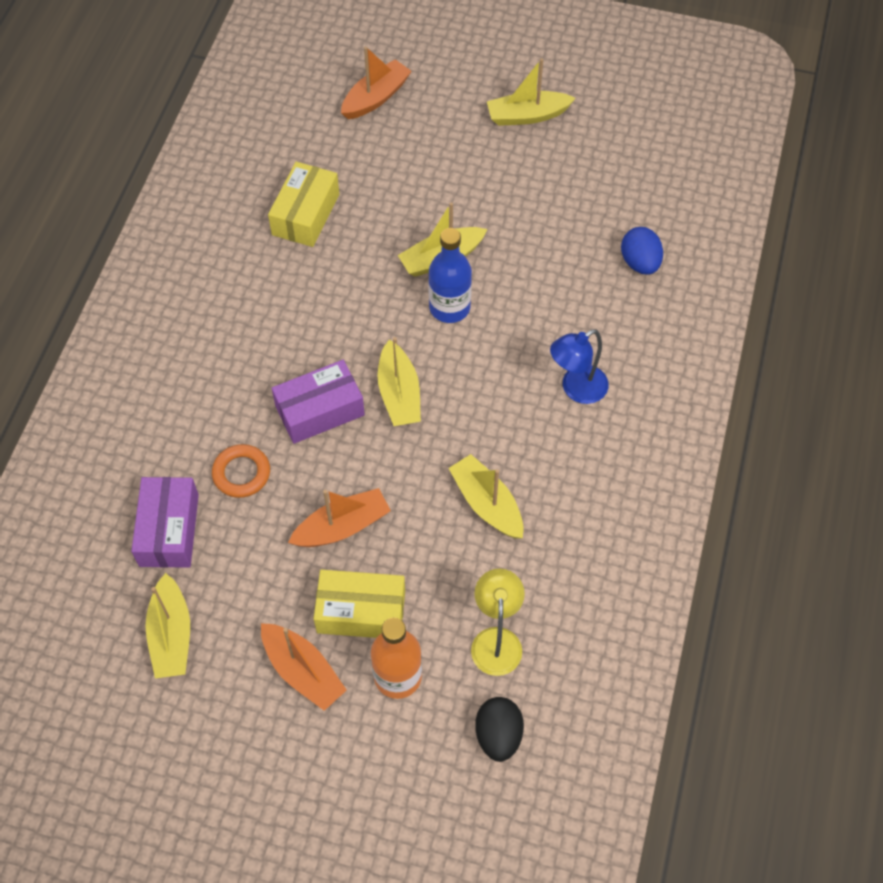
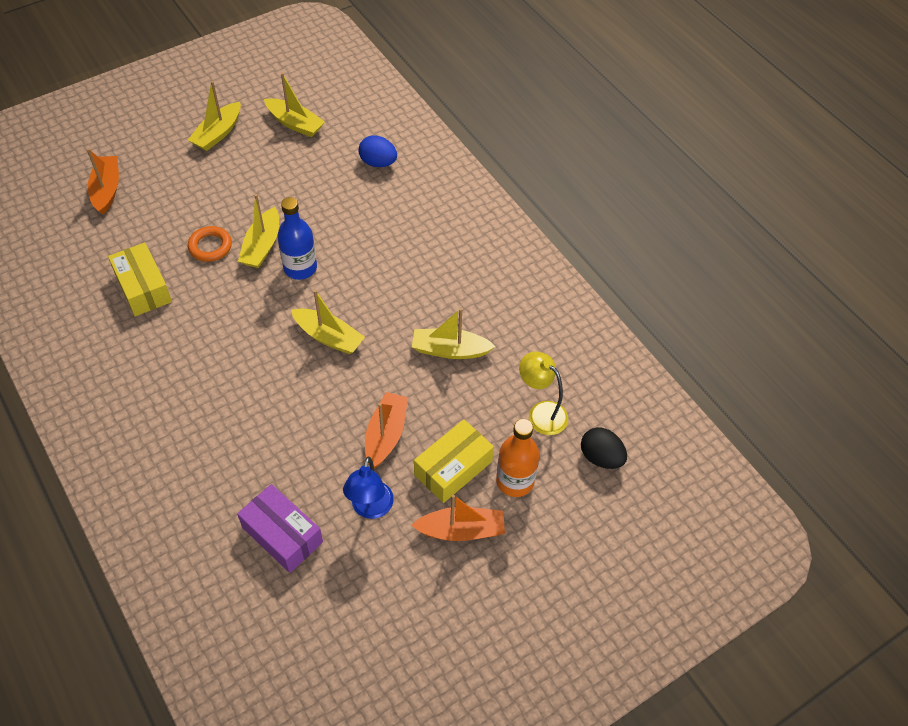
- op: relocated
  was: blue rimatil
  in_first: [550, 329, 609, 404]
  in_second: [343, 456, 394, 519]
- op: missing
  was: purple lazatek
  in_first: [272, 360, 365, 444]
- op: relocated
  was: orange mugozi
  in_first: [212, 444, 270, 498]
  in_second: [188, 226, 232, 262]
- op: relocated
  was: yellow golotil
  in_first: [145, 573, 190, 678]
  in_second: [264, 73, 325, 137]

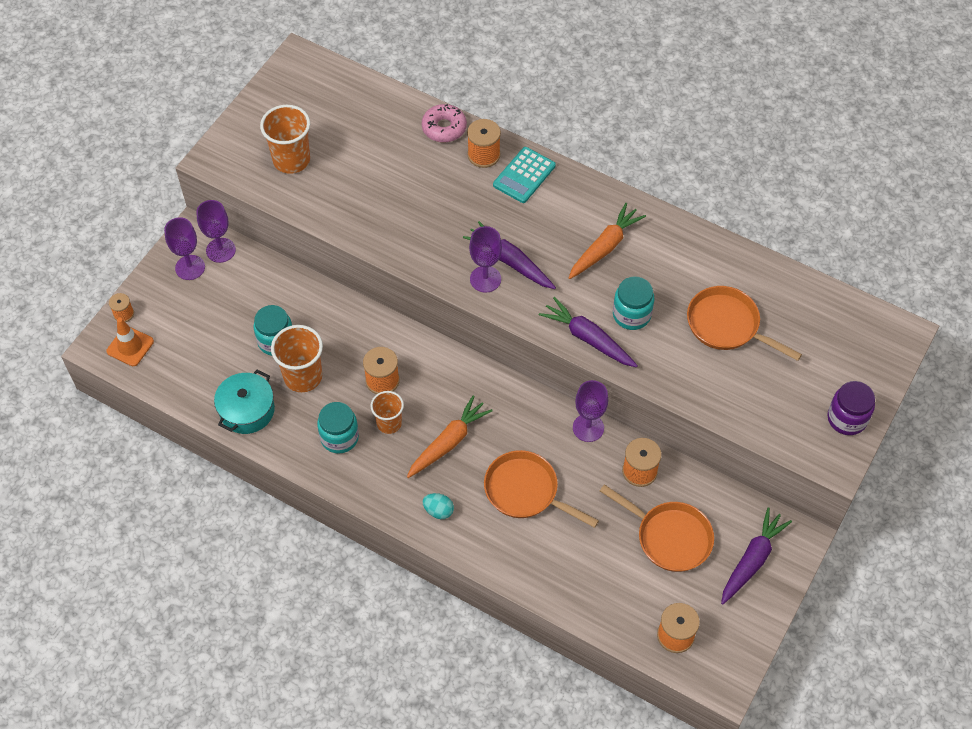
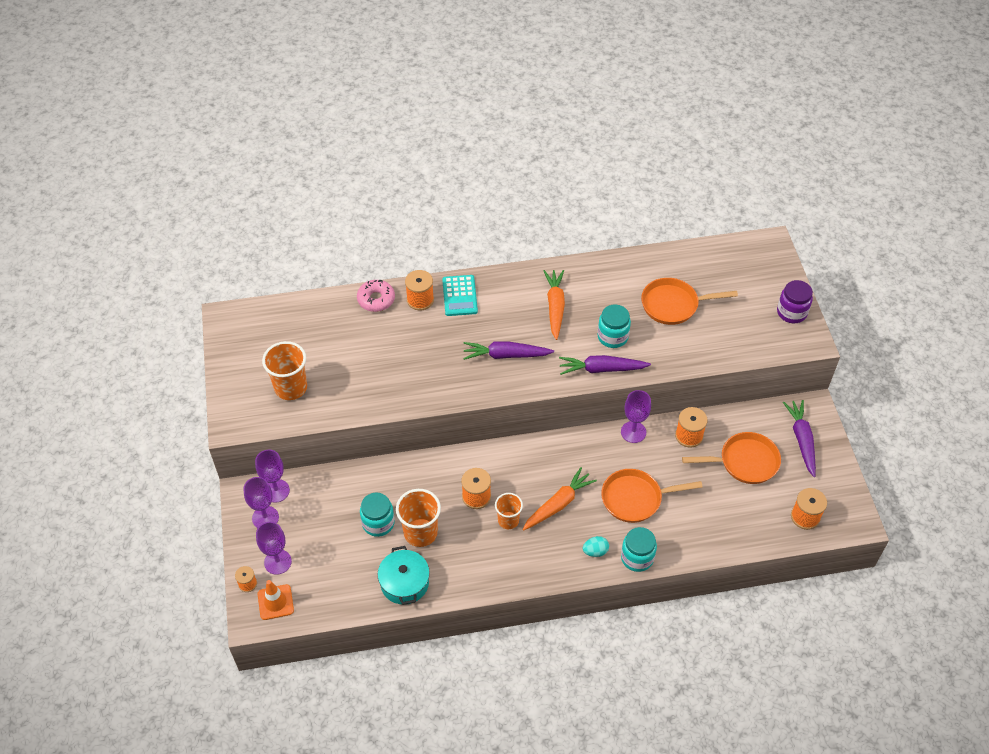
- op: relocated
  was: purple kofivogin
  in_first: [469, 226, 502, 293]
  in_second: [256, 522, 292, 575]
- op: spun
  was: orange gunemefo
  in_first: [407, 395, 493, 478]
  in_second: [522, 467, 597, 531]
  clockwise: 45
- op: relocated
  was: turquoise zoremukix
  in_first: [317, 402, 359, 454]
  in_second: [621, 527, 657, 572]

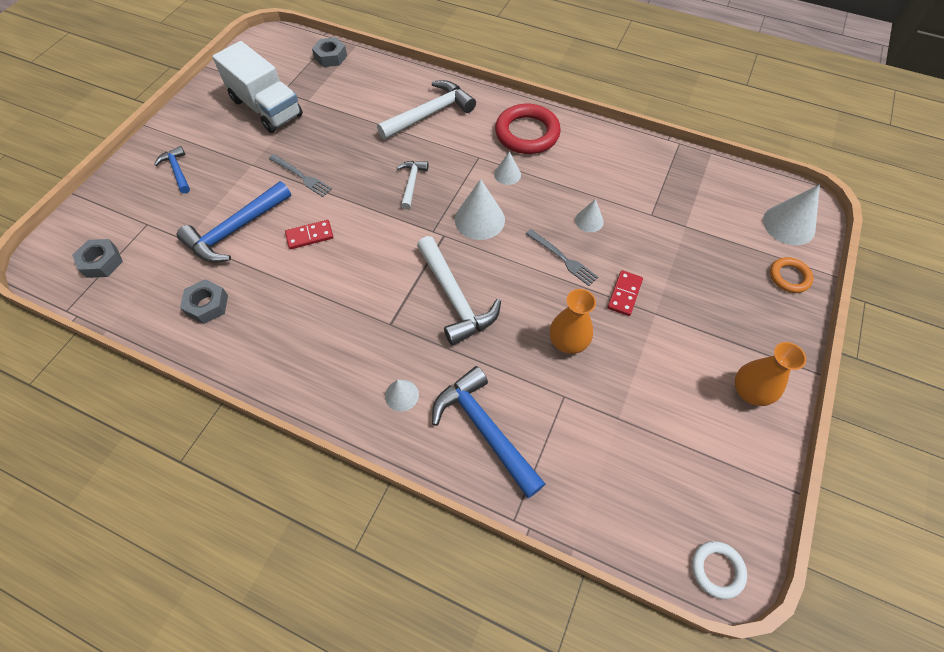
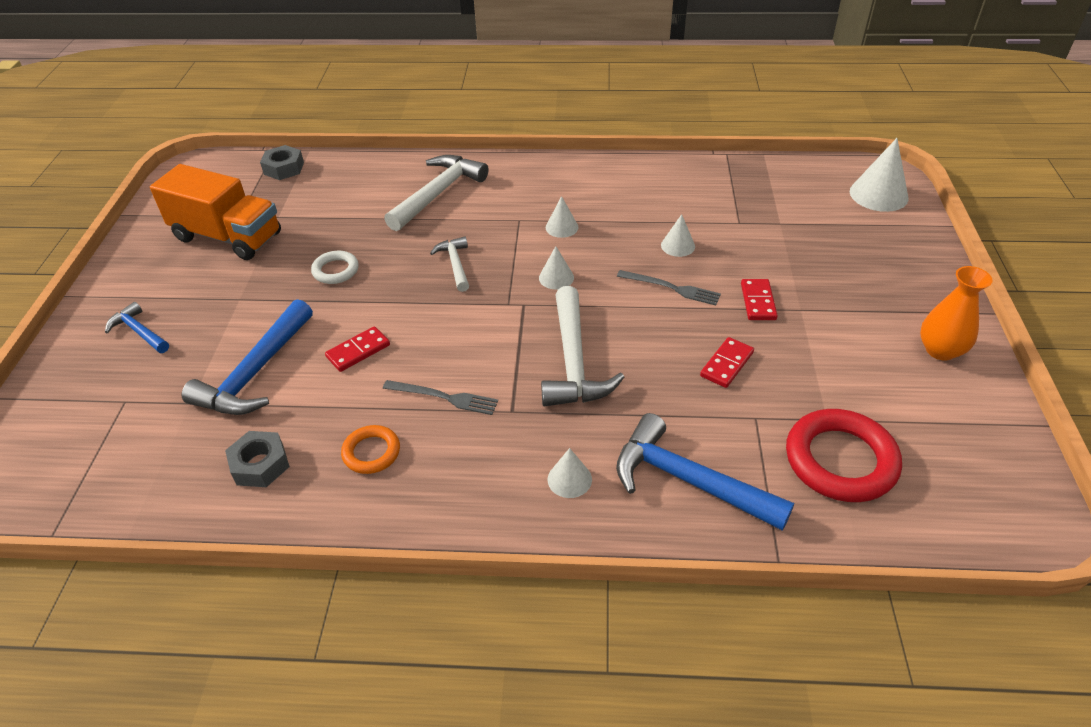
- op: colour
  was: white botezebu
  now: orange botezebu
  in_first: [212, 41, 303, 133]
  in_second: [150, 164, 281, 260]
- op: relocated
  was: red mugozi
  in_first: [495, 104, 561, 154]
  in_second: [786, 409, 902, 502]
- op: relocated
  was: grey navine
  in_first: [269, 154, 332, 197]
  in_second: [383, 380, 498, 415]
- op: size
  was: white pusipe
  in_first: [455, 179, 505, 240]
  in_second: [539, 246, 574, 289]
  ratio: 0.57
- op: spun
  was: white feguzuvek
  in_first: [417, 236, 501, 346]
  in_second: [541, 286, 624, 406]
  clockwise: 45
- op: missing
  was: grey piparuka
  in_first: [72, 239, 123, 278]
- op: relocated
  was: orange mugozi
  in_first: [770, 257, 813, 293]
  in_second: [341, 425, 400, 474]
- op: exchanged
  was: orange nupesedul
  now: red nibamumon
  in_first: [550, 289, 596, 354]
  in_second: [700, 337, 754, 388]
- op: relocated
  was: white mugozi
  in_first: [692, 541, 747, 599]
  in_second: [311, 251, 359, 284]

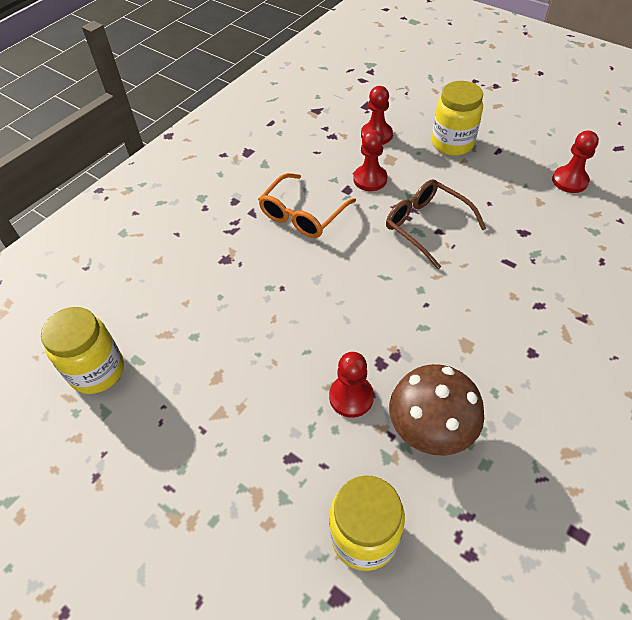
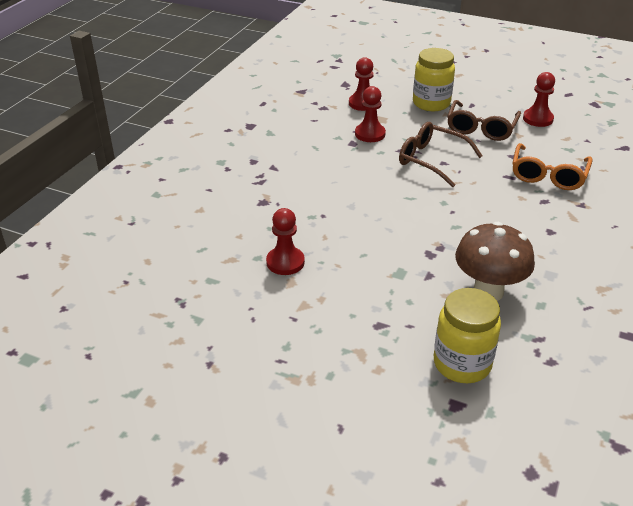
- op: relocated
  was: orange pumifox
  in_first: [258, 173, 356, 238]
  in_second: [512, 143, 593, 190]
- op: missing
  was: yellow zoremukix
  in_first: [41, 307, 124, 394]
- op: relocated
  was: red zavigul
  in_first: [329, 352, 374, 418]
  in_second: [266, 208, 305, 275]
- op: appeared
  now: brown pumifox
  in_second: [447, 100, 521, 141]

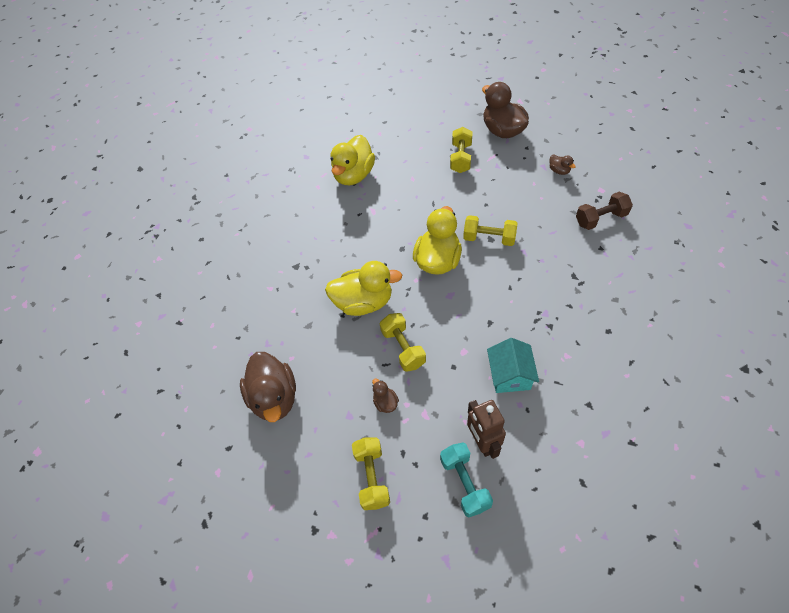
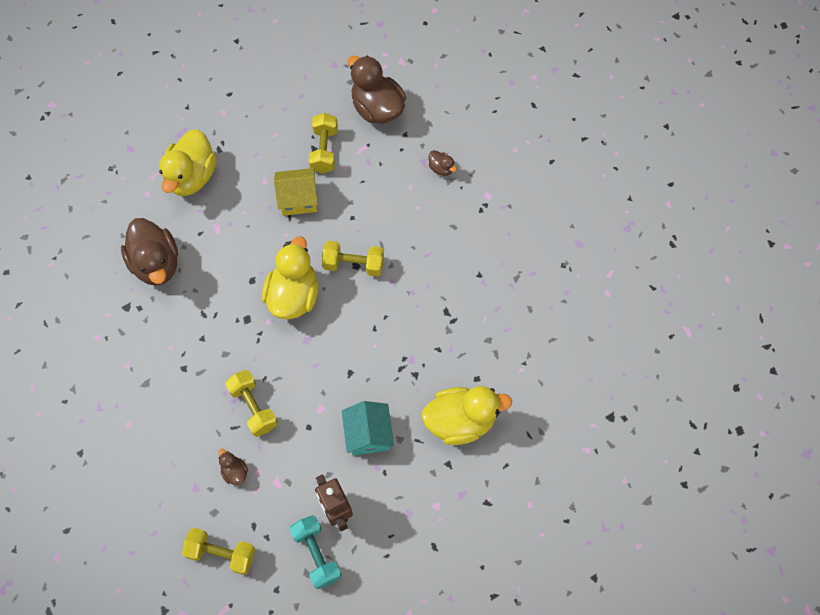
- op: missing
  was: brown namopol
  in_first: [576, 192, 633, 230]
- op: relocated
  was: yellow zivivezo
  in_first: [325, 261, 402, 316]
  in_second: [422, 386, 512, 445]
- op: relocated
  was: brown zivivezo
  in_first: [240, 352, 296, 422]
  in_second: [121, 218, 178, 286]
- op: spun
  was: yellow namopol
  in_first: [352, 438, 390, 510]
  in_second: [182, 528, 256, 575]
  clockwise: -60
- op: appeared
  now: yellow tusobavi
  in_second: [274, 168, 318, 216]

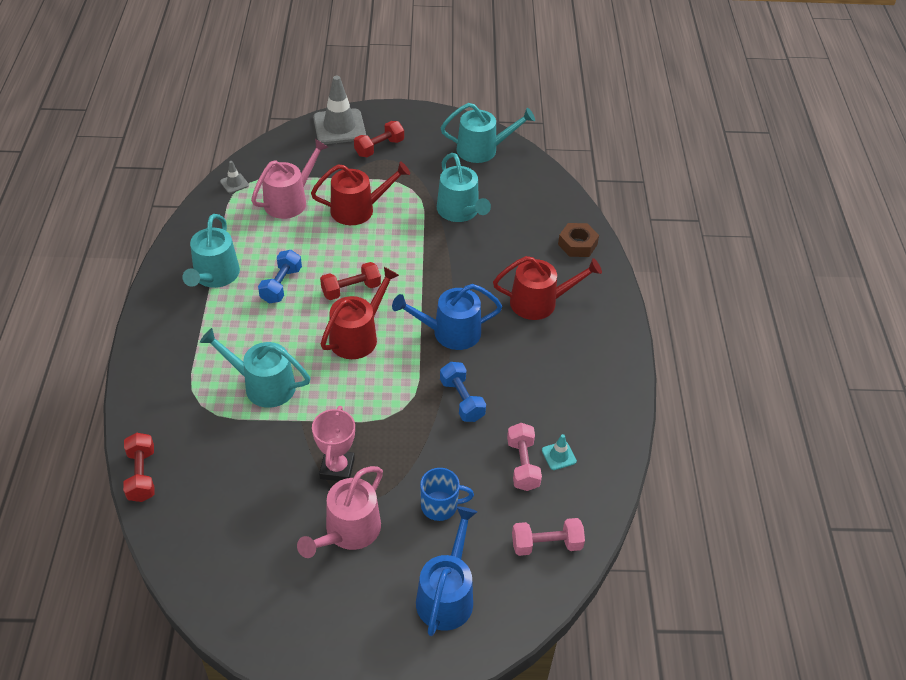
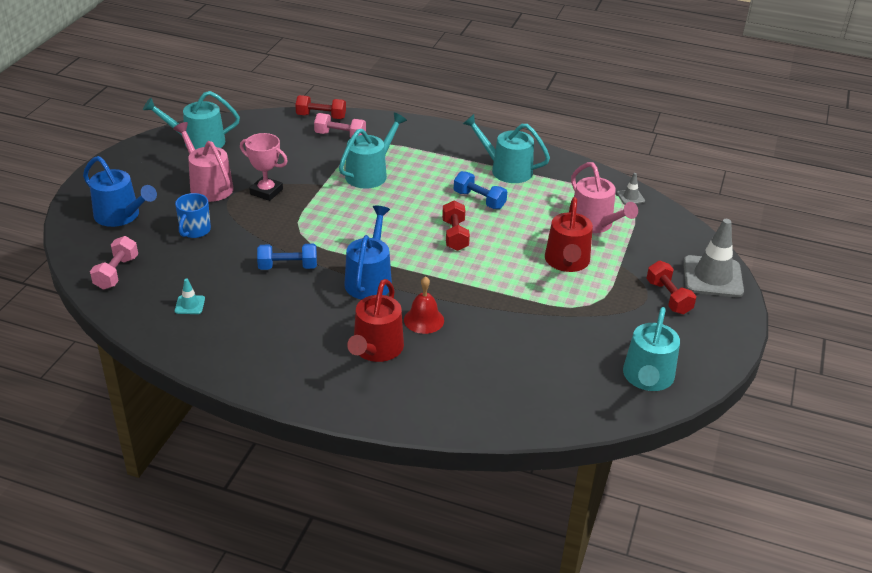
- op: relocated
  was: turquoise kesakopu
  in_first: [437, 153, 491, 222]
  in_second: [143, 91, 240, 150]
- op: missing
  was: brown piparuka
  in_first: [558, 223, 599, 257]
- op: missing
  was: red kesakopu
  in_first: [321, 267, 399, 359]
- op: relocated
  was: pink namopol
  in_first: [507, 423, 542, 491]
  in_second: [314, 113, 366, 138]
- op: appeared
  now: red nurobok
  in_second: [404, 276, 444, 334]

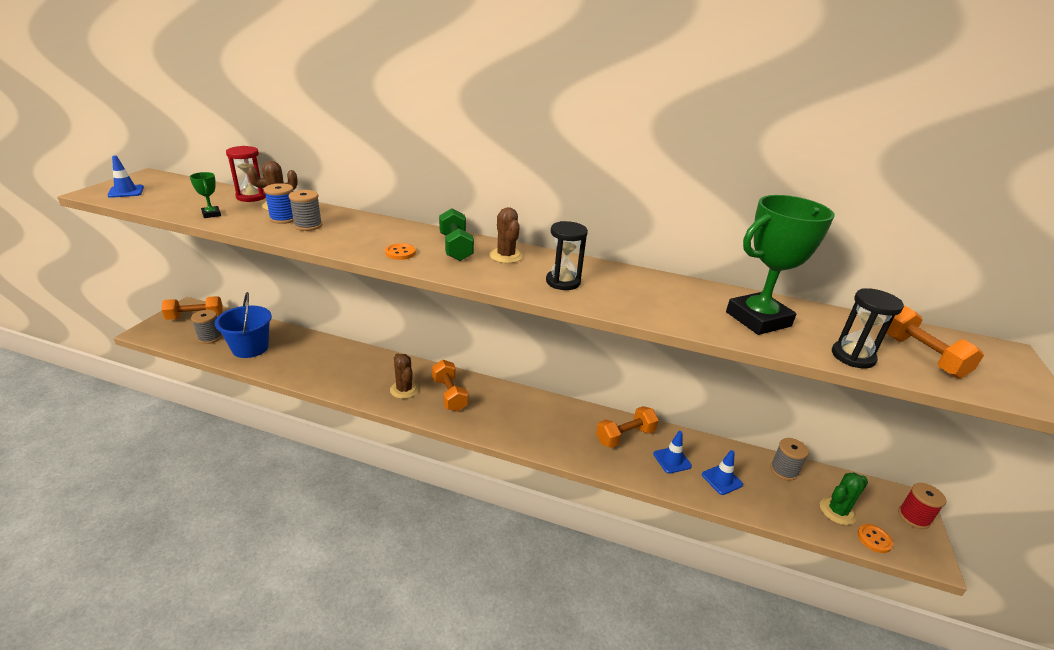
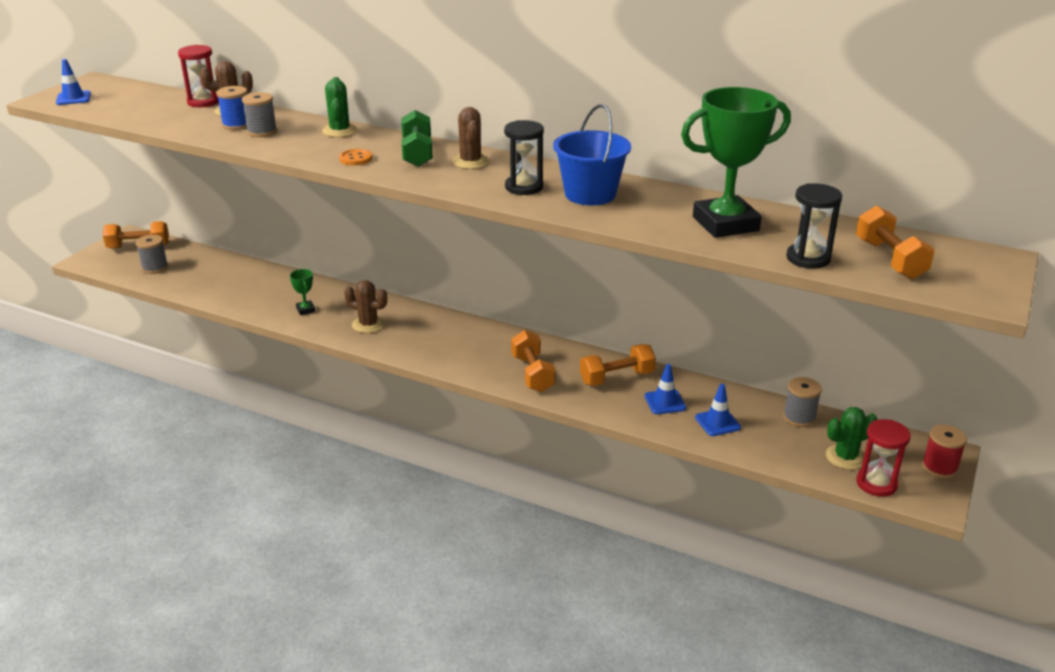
- op: relocated
  was: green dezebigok
  in_first: [190, 172, 221, 218]
  in_second: [290, 269, 316, 315]
- op: relocated
  was: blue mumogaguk
  in_first: [215, 292, 272, 358]
  in_second: [553, 104, 631, 205]
- op: spun
  was: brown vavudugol
  in_first: [390, 354, 419, 399]
  in_second: [344, 280, 387, 333]
  clockwise: -45
- op: relocated
  was: orange namopol
  in_first: [432, 360, 468, 411]
  in_second: [511, 330, 556, 392]
- op: exchanged
  was: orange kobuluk
  now: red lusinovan
  in_first: [857, 524, 893, 553]
  in_second: [857, 419, 911, 497]
- op: appeared
  now: green vavudugol
  in_second: [322, 77, 357, 137]

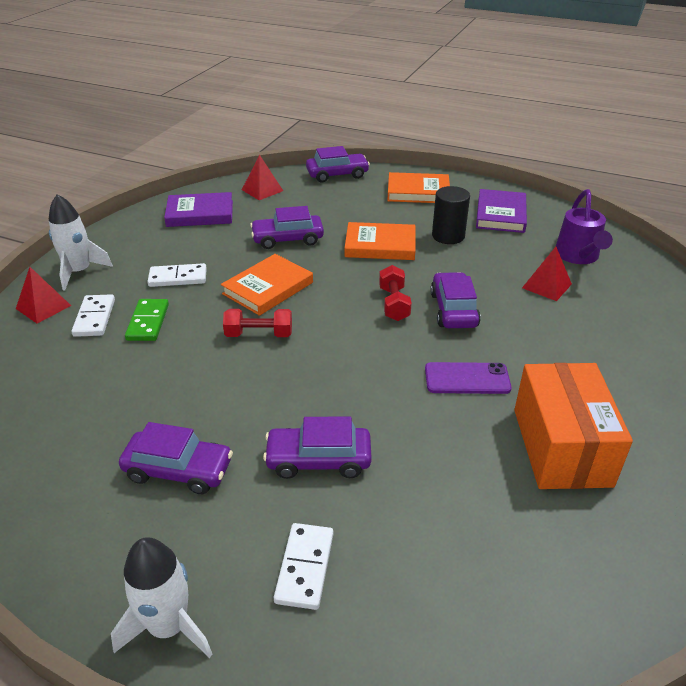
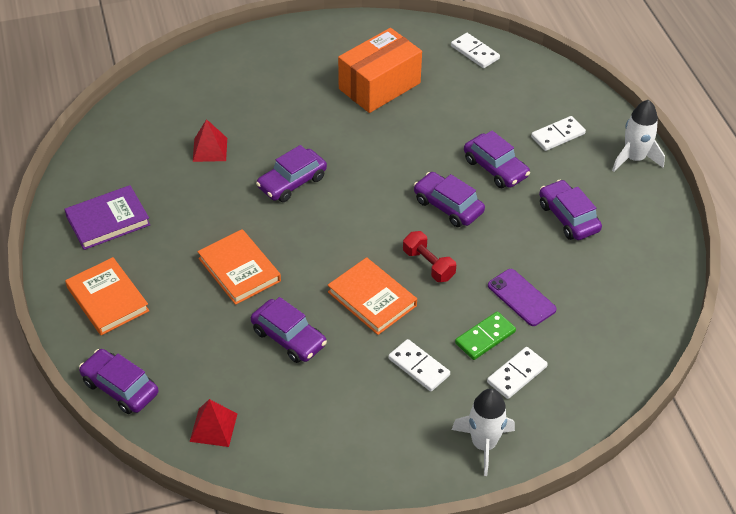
- op: missing
  was: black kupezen
  in_first: [432, 186, 470, 244]
- op: missing
  was: purple kesakopu
  in_first: [555, 189, 613, 264]
- op: missing
  was: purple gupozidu
  in_first: [164, 192, 233, 227]
- op: spun
  was: orange gupozidu
  in_first: [221, 254, 313, 316]
  in_second: [328, 257, 417, 335]
  clockwise: 45
- op: missing
  was: red namopol
  in_first: [379, 265, 412, 321]
- op: missing
  was: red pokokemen
  in_first: [16, 267, 71, 324]
- op: relocated
  was: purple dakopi
  in_first: [425, 362, 511, 394]
  in_second: [488, 269, 557, 326]
- op: appeared
  now: white nibamumon
  in_second: [451, 33, 500, 68]
- op: appeared
  now: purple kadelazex
  in_second: [414, 172, 485, 227]

